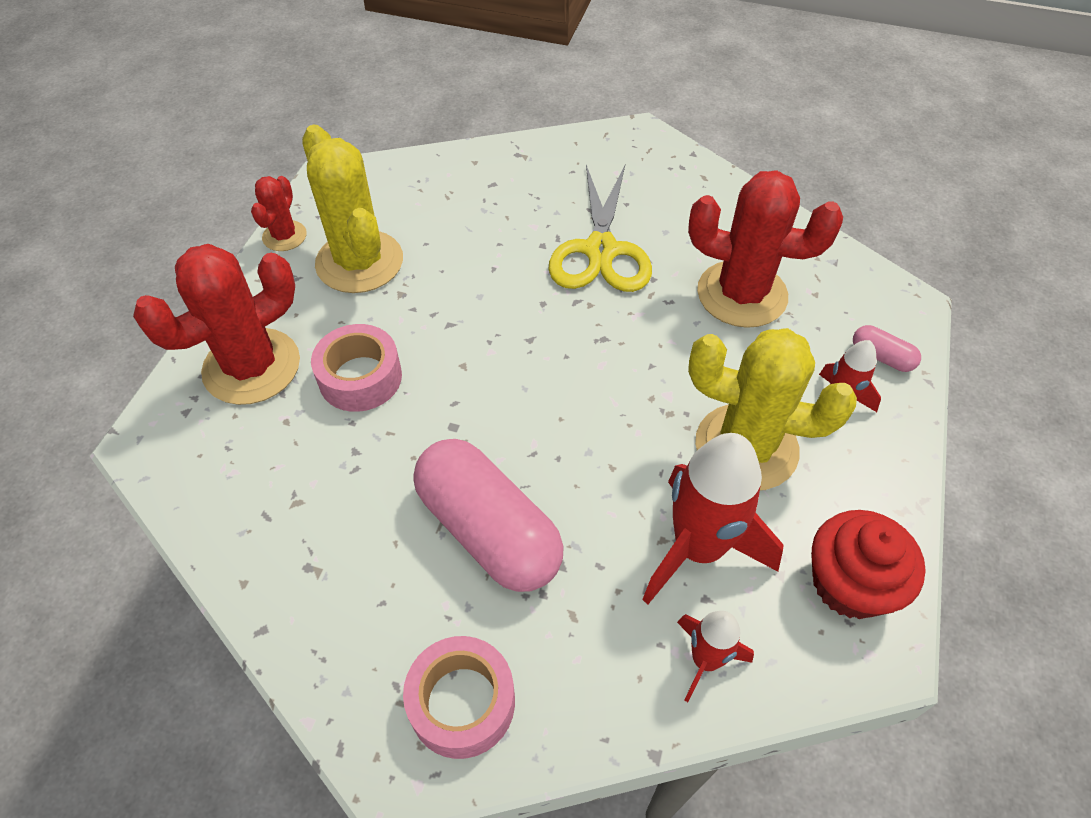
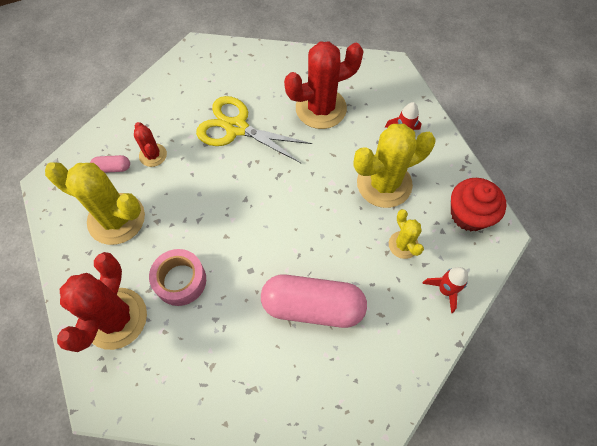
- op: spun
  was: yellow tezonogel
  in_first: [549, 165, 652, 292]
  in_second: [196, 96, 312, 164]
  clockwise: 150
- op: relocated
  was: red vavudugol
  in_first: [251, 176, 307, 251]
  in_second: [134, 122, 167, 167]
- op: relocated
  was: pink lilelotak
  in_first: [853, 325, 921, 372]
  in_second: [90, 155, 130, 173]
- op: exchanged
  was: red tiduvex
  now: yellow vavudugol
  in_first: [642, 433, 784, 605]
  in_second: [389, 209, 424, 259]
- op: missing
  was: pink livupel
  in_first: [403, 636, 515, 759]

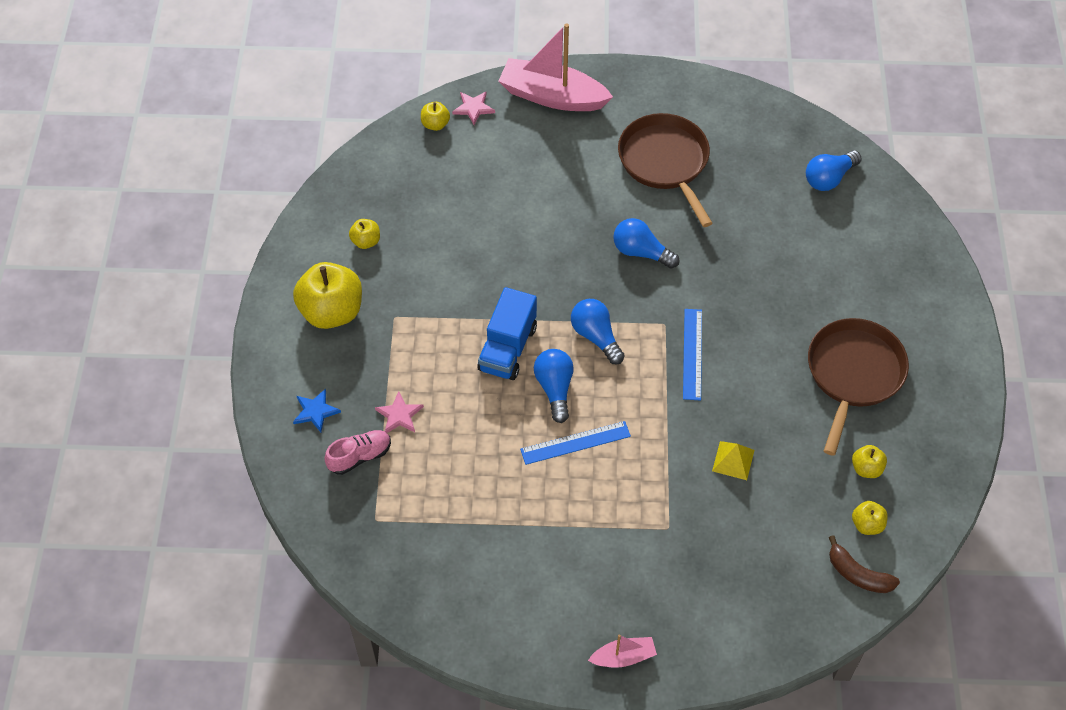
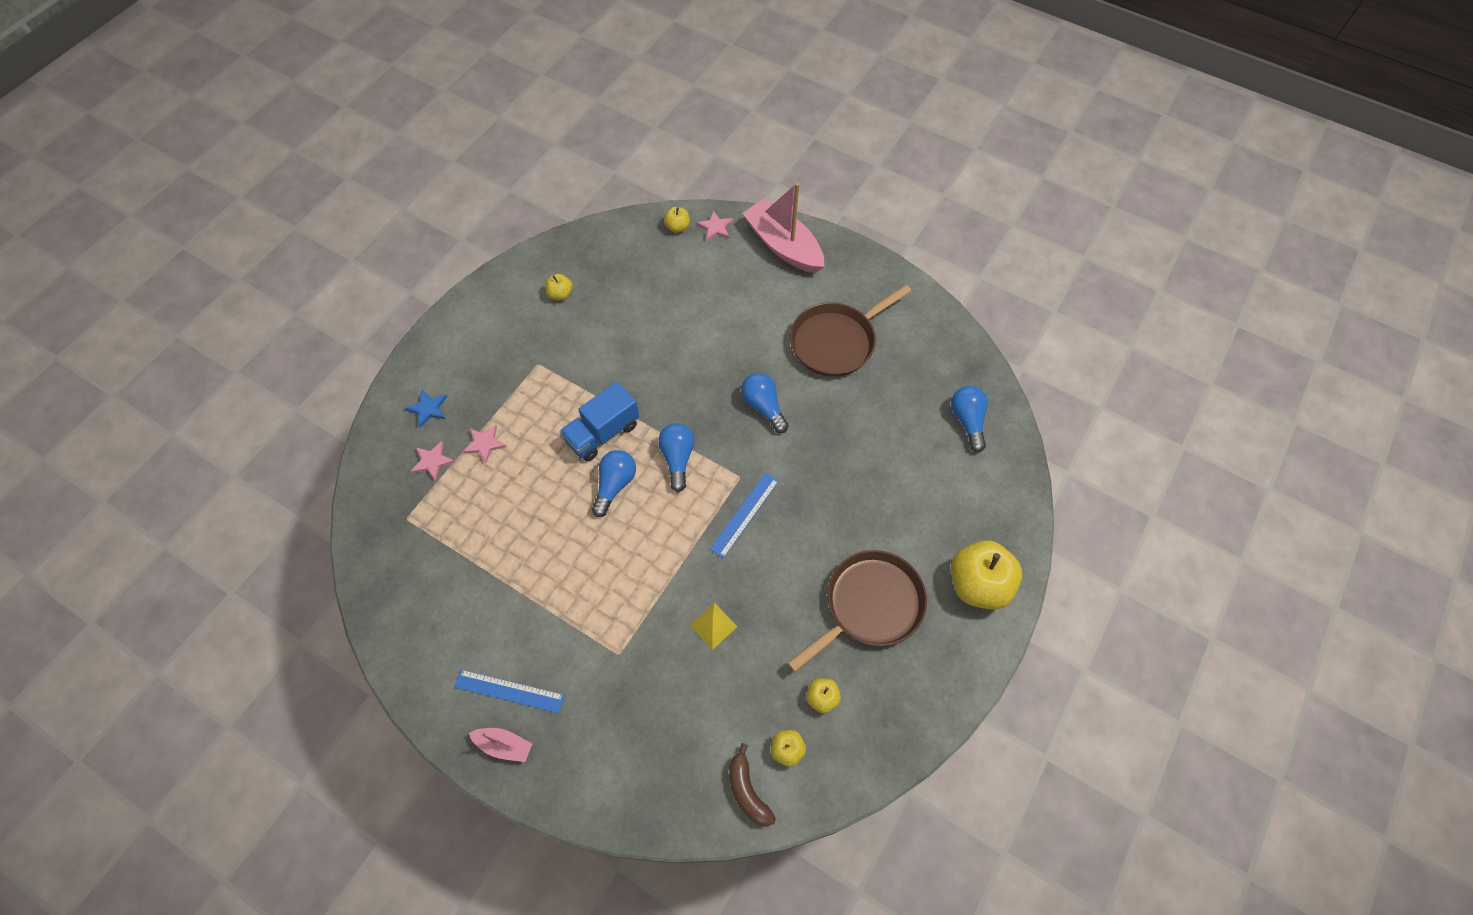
- op: spun
  was: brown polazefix
  in_first: [618, 113, 713, 227]
  in_second: [790, 285, 911, 377]
  clockwise: -135
- op: spun
  was: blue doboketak
  in_first: [806, 150, 862, 191]
  in_second: [951, 386, 988, 452]
  clockwise: 90
- op: relocated
  was: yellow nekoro
  in_first: [293, 262, 362, 329]
  in_second: [951, 540, 1023, 610]
- op: relocated
  was: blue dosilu
  in_first: [520, 421, 631, 465]
  in_second: [454, 669, 565, 713]
- op: exchanged
  was: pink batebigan
  now: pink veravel
  in_first: [324, 430, 391, 475]
  in_second: [410, 441, 455, 481]

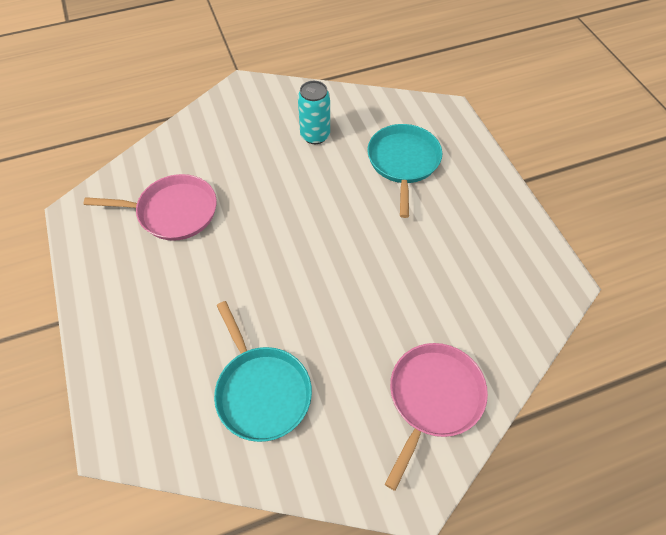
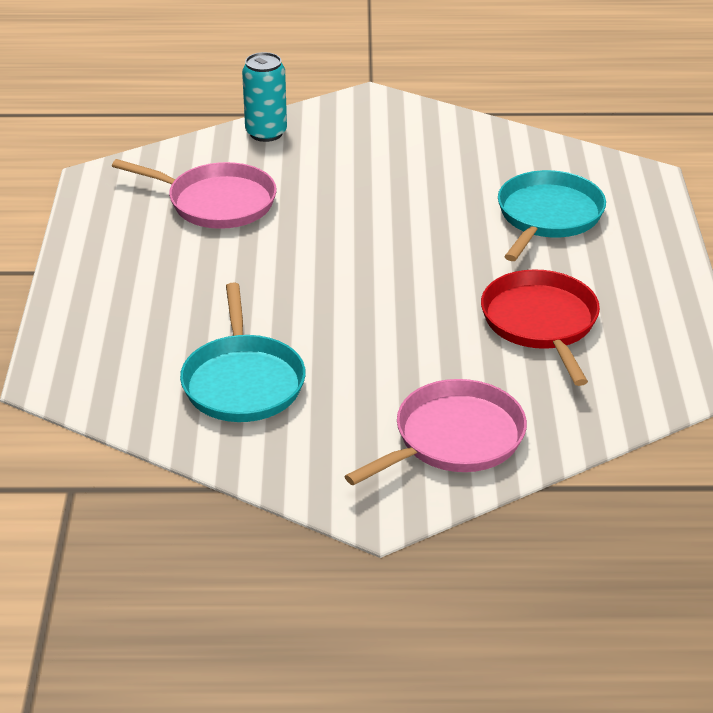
- op: relocated
  was: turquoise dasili
  in_first: [298, 81, 330, 144]
  in_second: [242, 52, 287, 142]
- op: appeared
  now: red polazefix
  in_second: [481, 269, 600, 386]

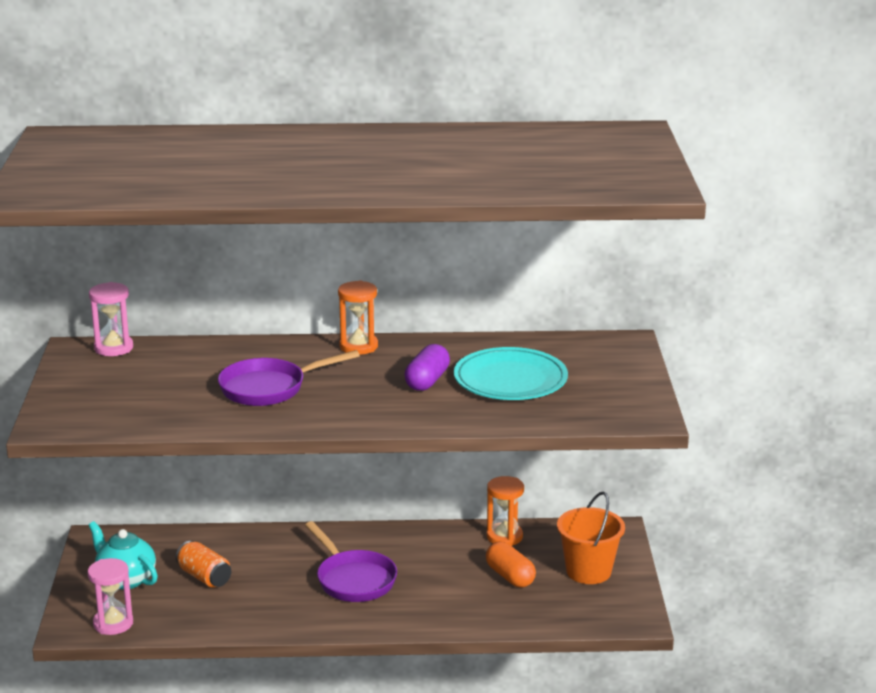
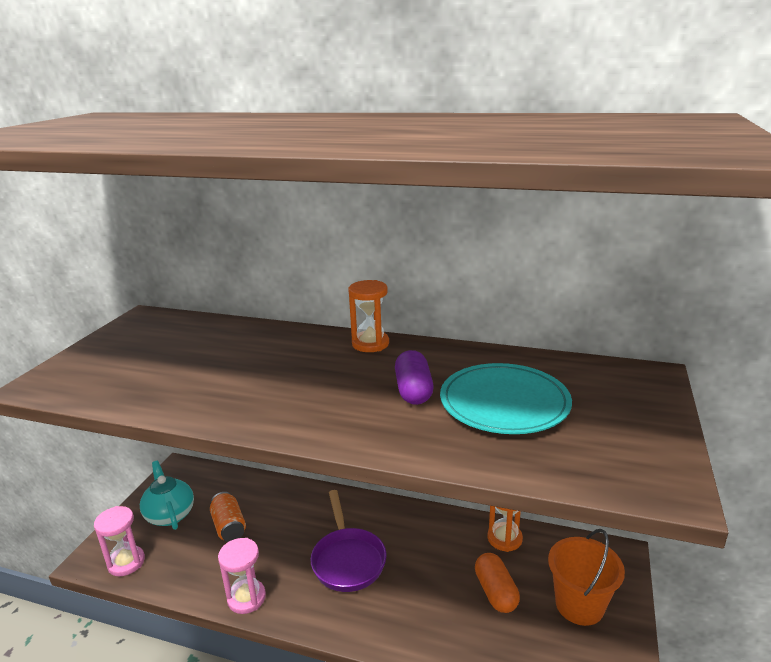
- op: relocated
  was: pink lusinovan
  in_first: [89, 282, 133, 356]
  in_second: [218, 538, 266, 614]
- op: spun
  was: purple lilelotak
  in_first: [404, 344, 450, 391]
  in_second: [395, 350, 434, 405]
  clockwise: -45
- op: missing
  was: purple polazefix
  in_first: [218, 350, 360, 406]

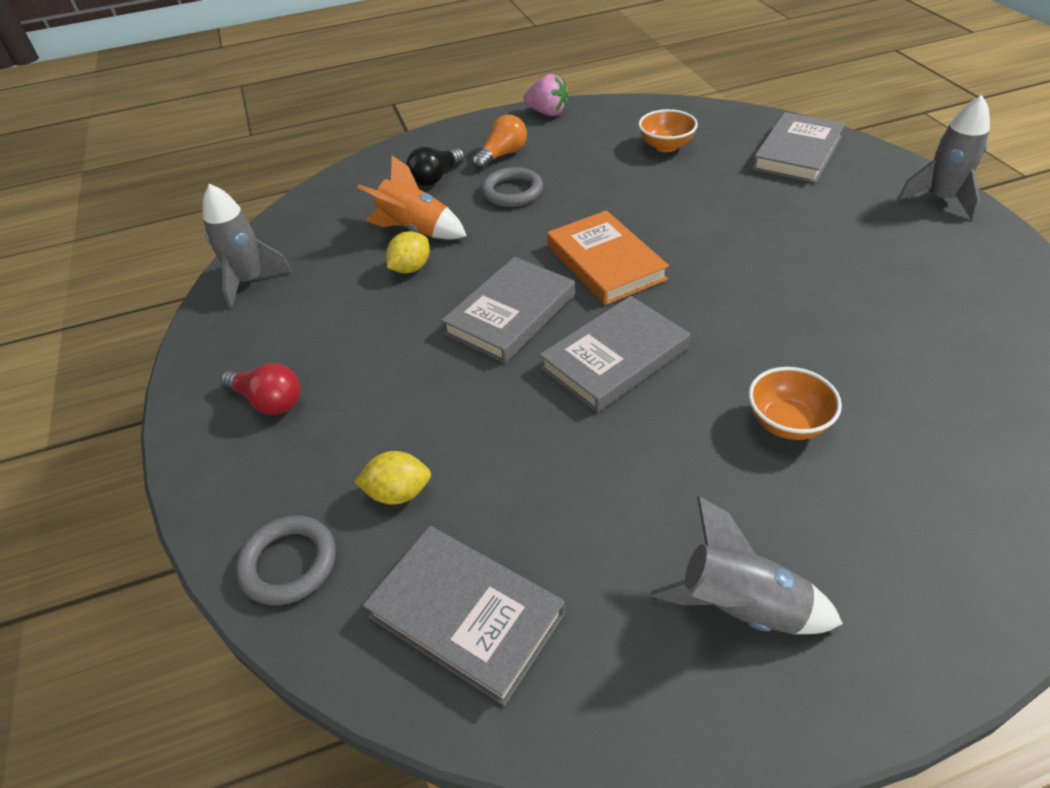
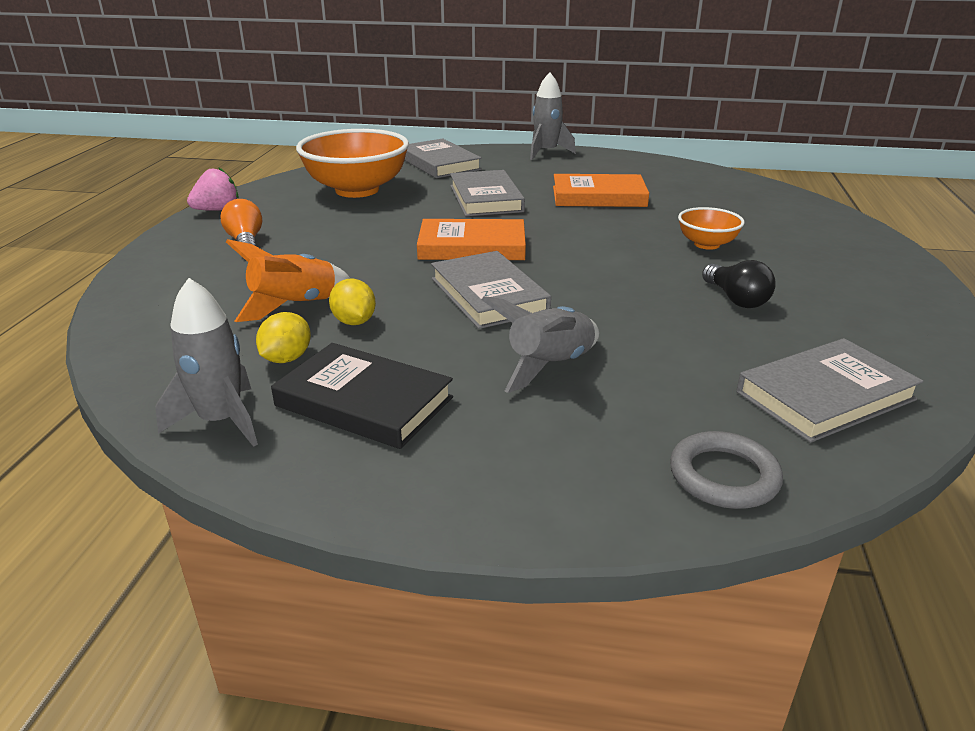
- op: size
  was: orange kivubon
  in_first: [638, 109, 698, 152]
  in_second: [296, 129, 409, 198]
  ratio: 2.02
- op: relocated
  was: black doboketak
  in_first: [406, 147, 465, 186]
  in_second: [702, 260, 776, 308]
- op: missing
  was: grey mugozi
  in_first: [481, 167, 543, 207]
- op: relocated
  was: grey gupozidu
  in_first: [539, 296, 690, 413]
  in_second: [450, 170, 525, 216]
- op: missing
  was: red doboketak
  in_first: [220, 363, 301, 415]
- op: relocated
  was: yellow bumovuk
  in_first: [354, 451, 431, 505]
  in_second: [256, 312, 311, 363]
- op: relocated
  was: grey tiduvex
  in_first: [650, 496, 843, 634]
  in_second: [481, 296, 599, 393]
- op: appeared
  now: orange gupozidu
  in_second: [553, 174, 649, 207]
- op: appeared
  now: black gupozidu
  in_second: [271, 343, 453, 449]

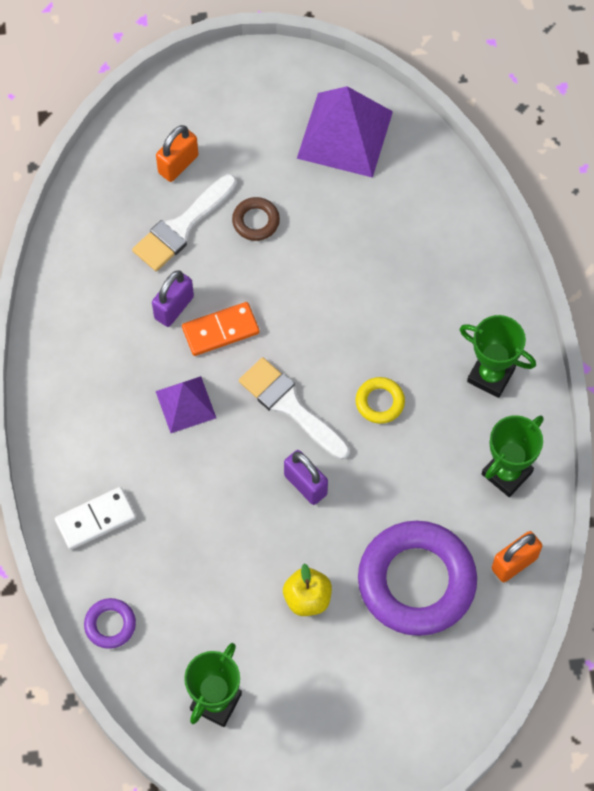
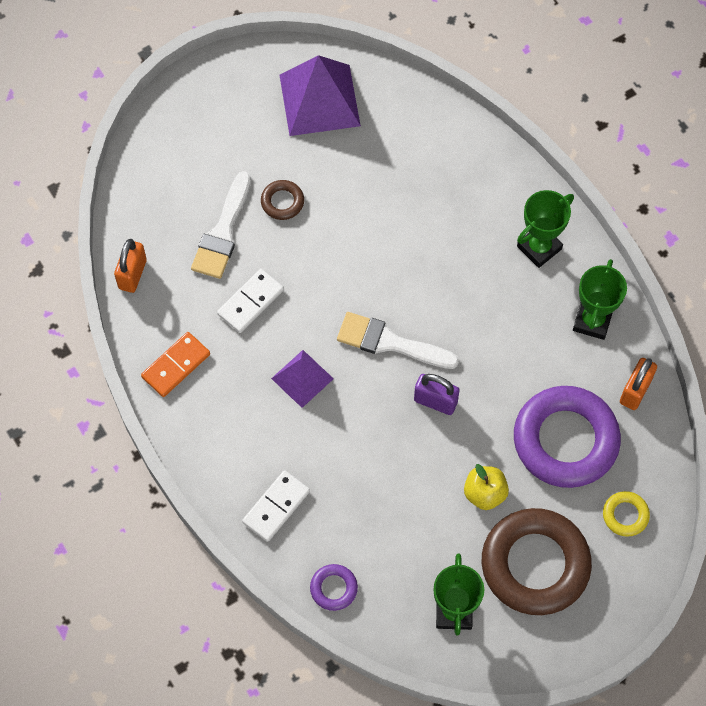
- op: relocated
  was: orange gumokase
  in_first: [156, 125, 198, 182]
  in_second: [114, 239, 147, 293]
- op: exchanged
  was: purple gumokase
  now: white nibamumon
  in_first: [152, 270, 194, 327]
  in_second: [217, 269, 284, 333]
- op: relocated
  was: orange nibamumon
  in_first: [182, 302, 259, 356]
  in_second: [141, 332, 210, 397]
- op: spun
  was: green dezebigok
  in_first: [459, 315, 536, 398]
  in_second: [517, 190, 574, 268]
  clockwise: -45
- op: relocated
  was: yellow mugozi
  in_first: [356, 377, 405, 424]
  in_second: [603, 491, 650, 537]
- op: appeared
  now: brown mugozi
  in_second: [482, 508, 592, 615]

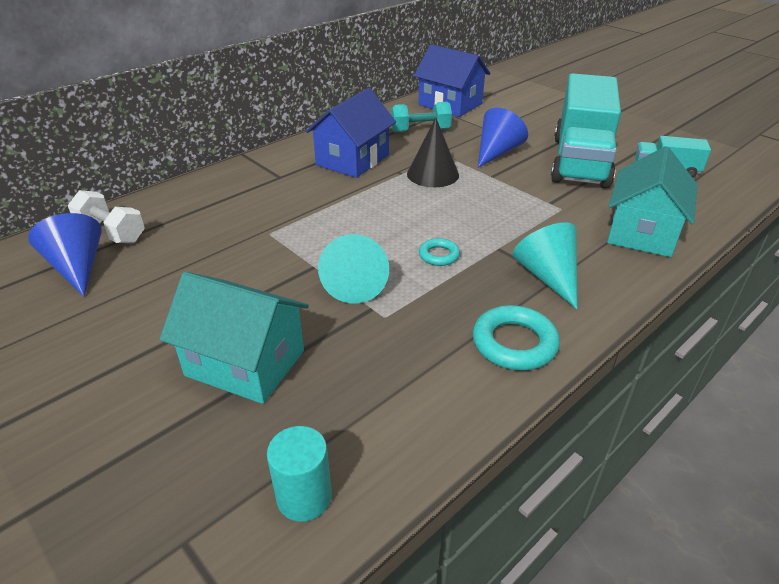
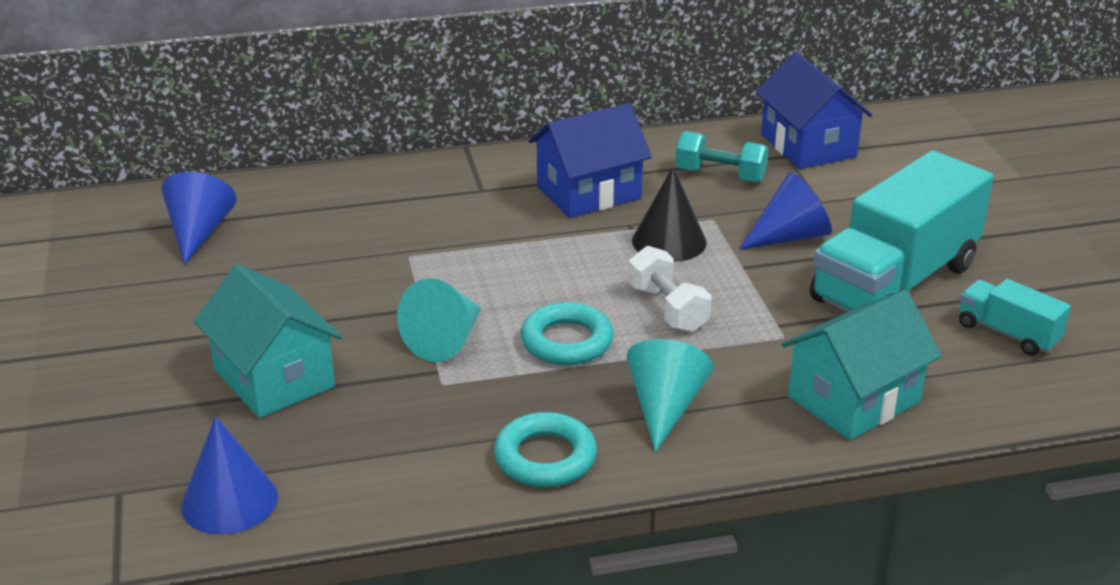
- op: relocated
  was: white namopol
  in_first: [68, 190, 145, 243]
  in_second: [628, 246, 712, 332]
- op: size
  was: turquoise mugozi
  in_first: [419, 238, 460, 266]
  in_second: [521, 302, 614, 365]
  ratio: 1.74
- op: exchanged
  was: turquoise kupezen
  now: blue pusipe
  in_first: [267, 426, 332, 522]
  in_second: [181, 416, 278, 535]

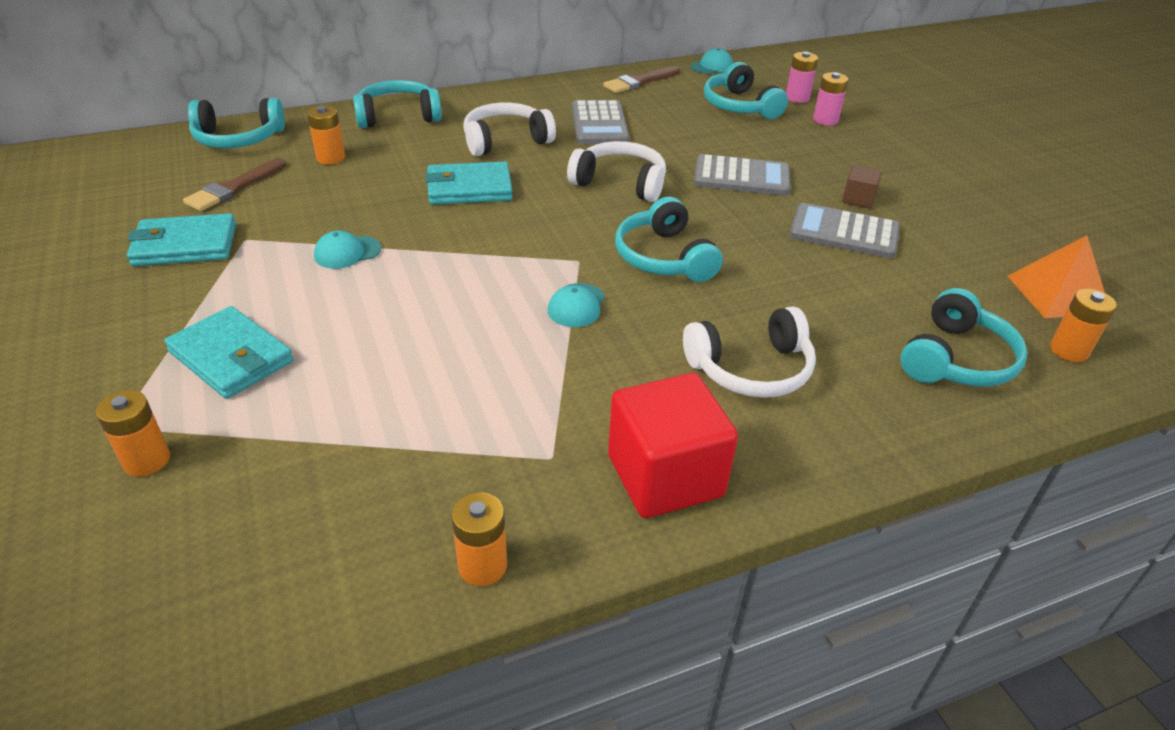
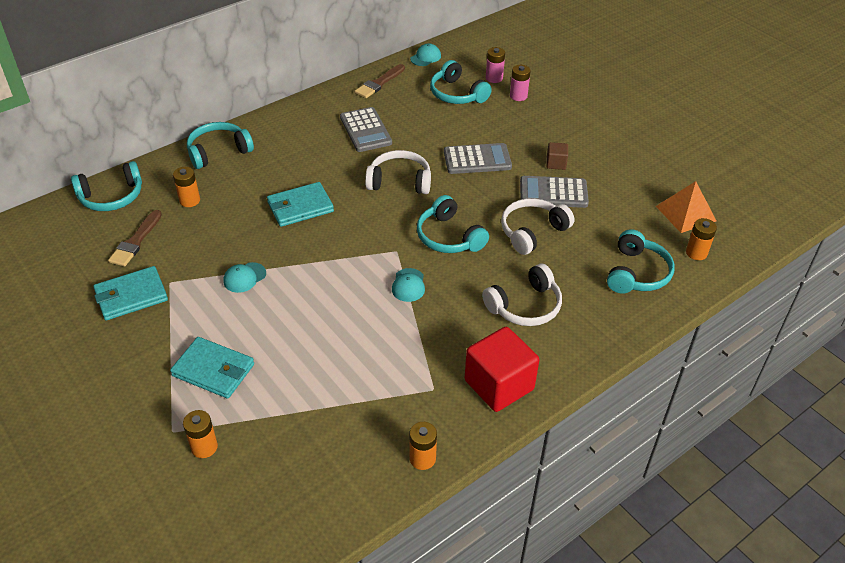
- op: relocated
  was: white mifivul
  in_first: [463, 102, 556, 156]
  in_second: [501, 198, 574, 255]

